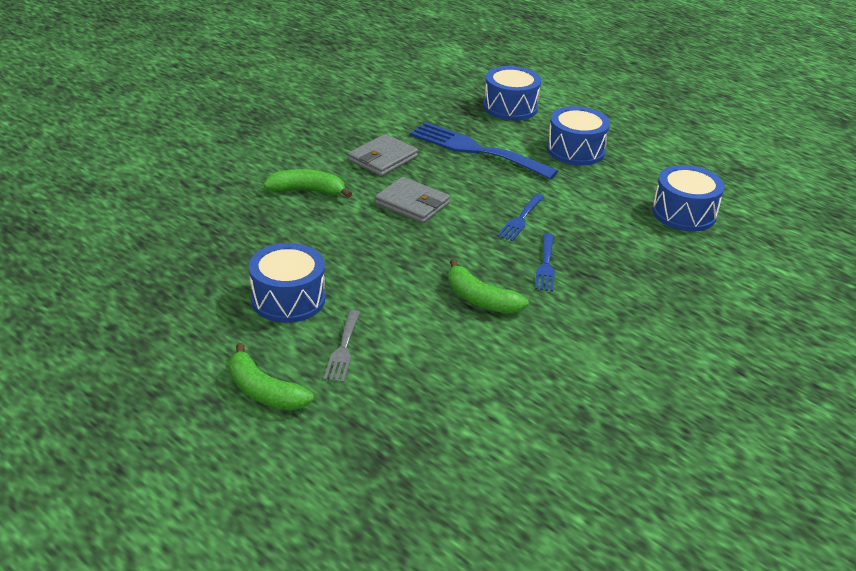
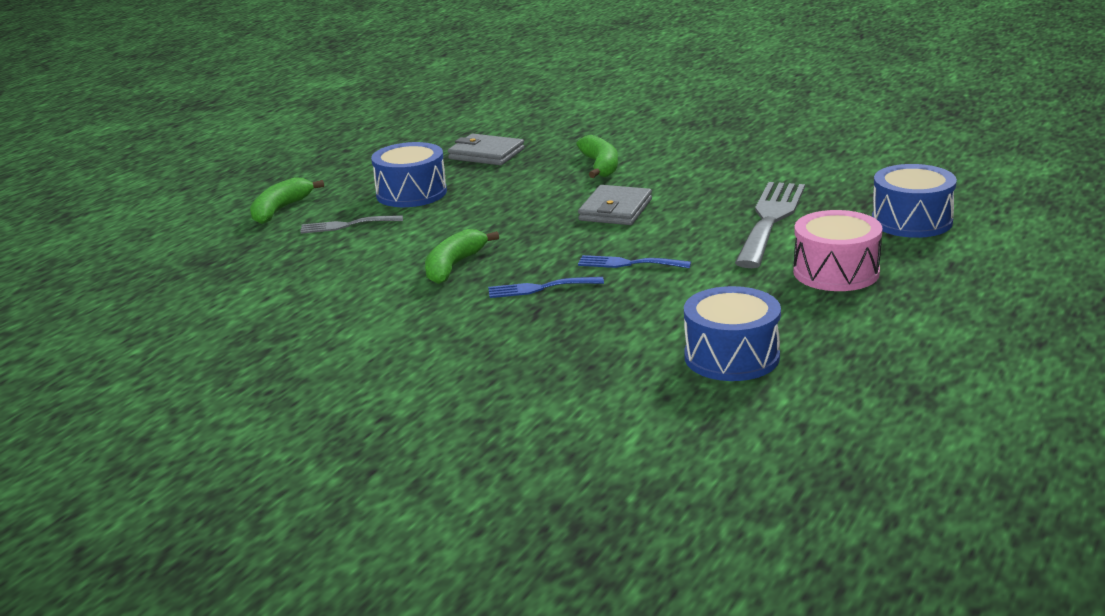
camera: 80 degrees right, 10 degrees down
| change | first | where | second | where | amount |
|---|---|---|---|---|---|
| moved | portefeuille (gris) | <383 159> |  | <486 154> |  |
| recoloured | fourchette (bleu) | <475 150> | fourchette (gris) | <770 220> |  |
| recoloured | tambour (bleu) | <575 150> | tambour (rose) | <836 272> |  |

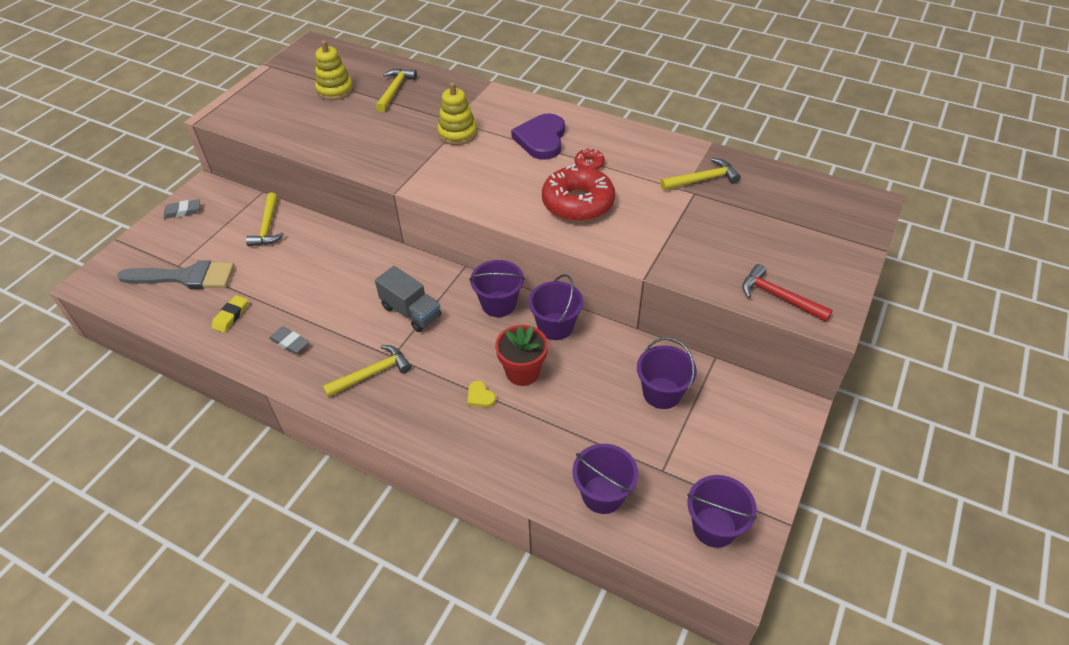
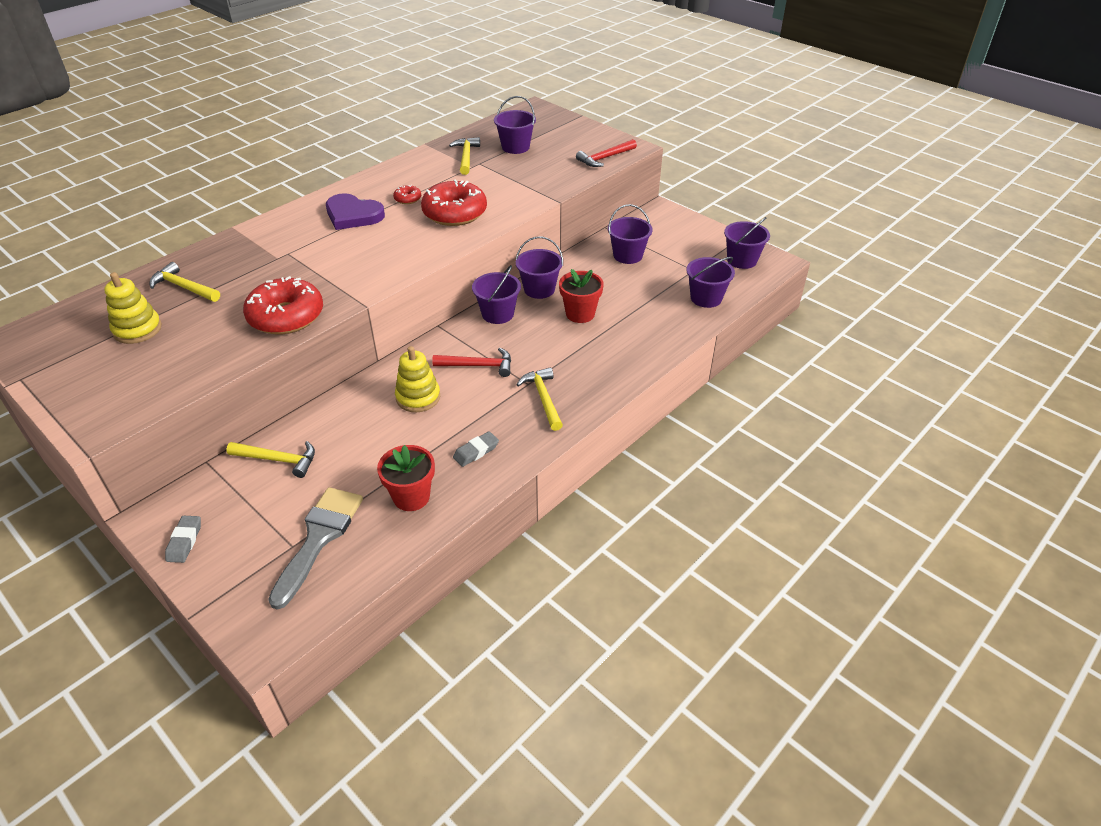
camera: 75 degrees left, 5 degrees down
| change | first | where | second | where | amount |
|---|---|---|---|---|---|
| replaced | gomme (jaune) | <231 316> | pot de fleurs (rouge) | <411 497> |  |
| replaced | camion (gris) | <411 312> | marteau (rouge) | <478 365> |  |
| moved | jouet à empiler (jaune) | <457 133> |  | <418 397> |  |
| removed | cœur (jaune) | <480 396> |  |  |  |
| added |  |  | beignet (rouge) | <286 316> |  |
| added |  |  | seau (violet) | <515 147> |  |

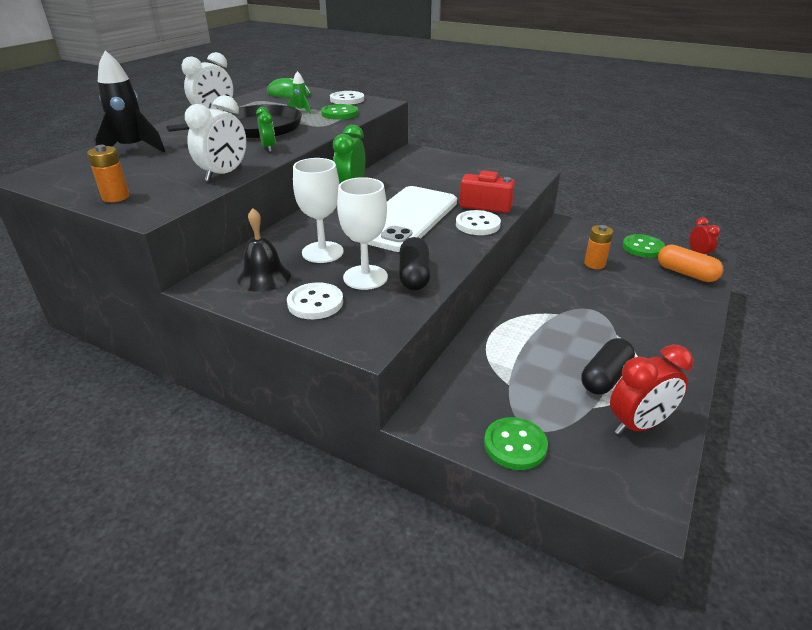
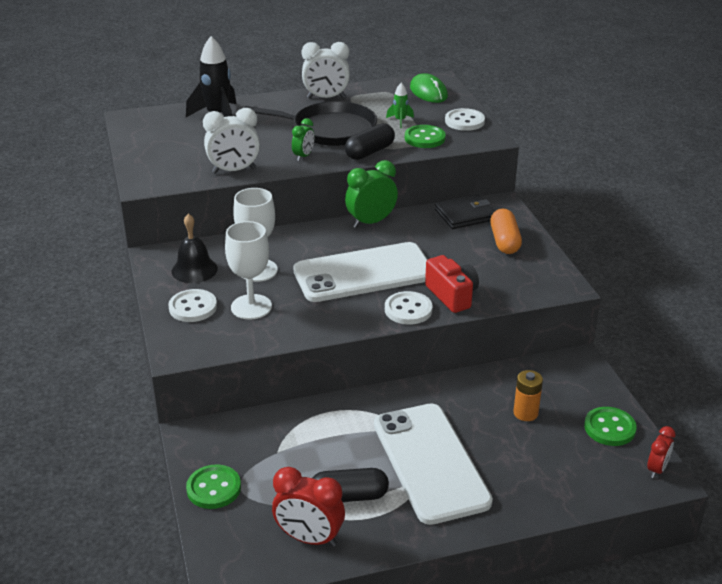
camera: 45 degrees right, 0 degrees up
| change | first | where | second | where | amount |
|---|---|---|---|---|---|
| removed | pile (orange) | <116 197> |  |  |  |
| moved | gélule (noir) | <414 275> |  | <370 152> |  |
| moved | gélule (orange) | <686 273> |  | <504 241> |  |
| added |  |  | téléphone (blanc) | <430 462> |  |
| added |  |  | portefeuille (noir) | <465 215> |  |

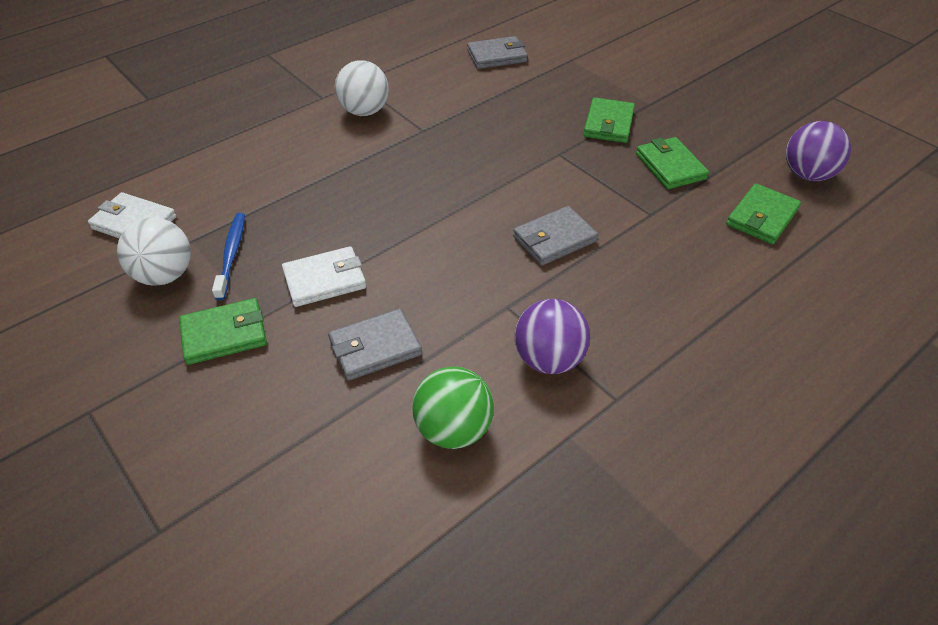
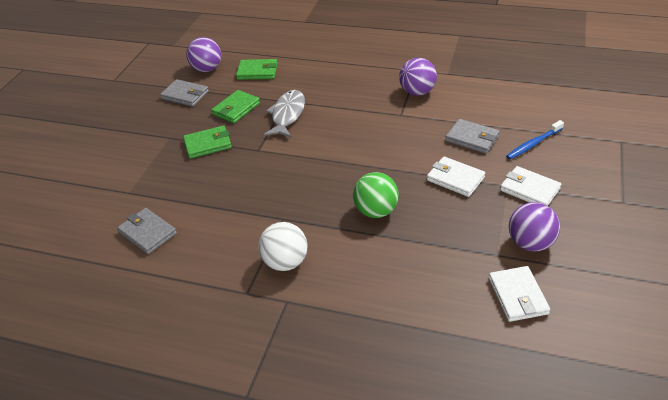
camera: 120 degrees left, 5 degrees down
| change | first | where | second | where | amount |
|---|---|---|---|---|---|
| recoloured | balle (blanc) | <165 275> | balle (violet) | <530 243> |  |
| recoloured | portefeuille (vert) | <224 334> | portefeuille (blanc) | <529 189> |  |
| moved | brosse à dents (bleu) | <231 255> |  | <533 144> |  |
| moved | balle (vert) | <453 429> |  | <376 211> |  |
| moved | portefeuille (gris) | <554 239> |  | <185 95> |  |
| added |  |  | poisson (gris) | <287 115> |  |

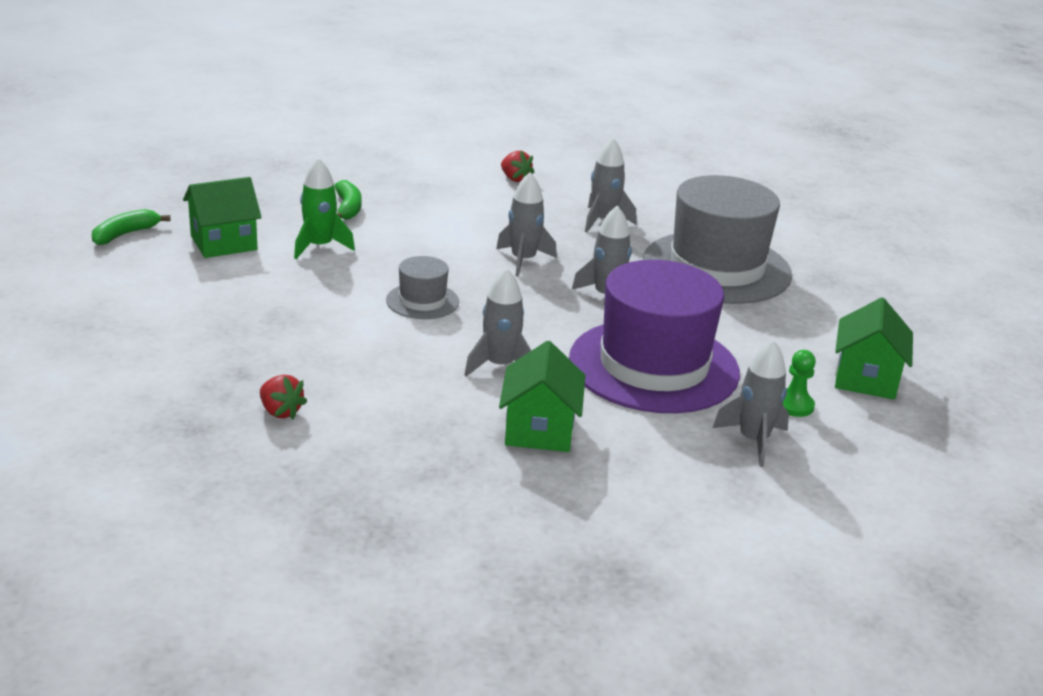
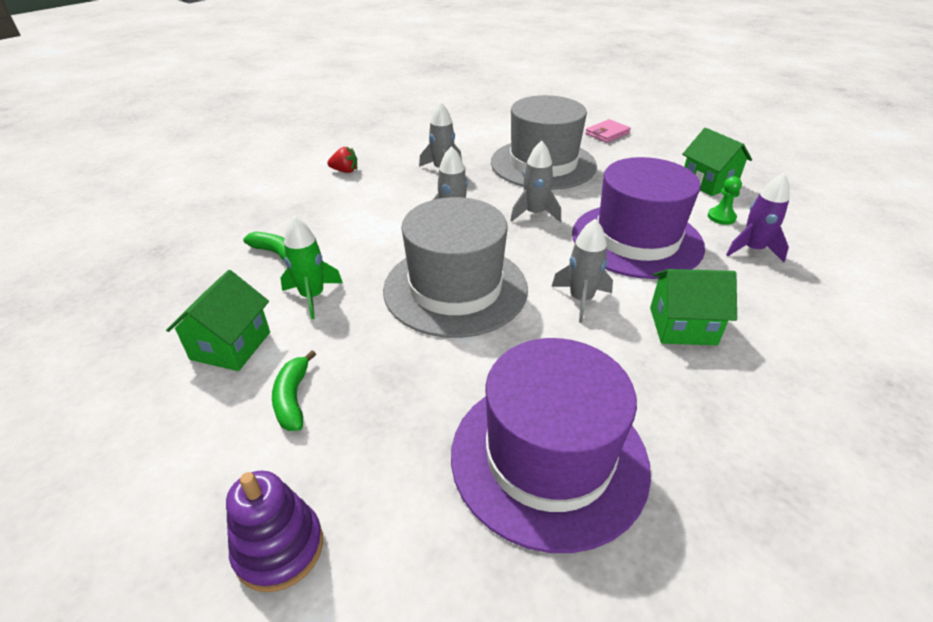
camera: 45 degrees left, 10 degrees up
| change | first | where | second | where | amount |
|---|---|---|---|---|---|
| moved | banane (vert) | <125 234> |  | <293 398> |  |
| replaced | fraise (rouge) | <280 412> | chapeau (violet) | <548 458> |  |
| resized | chapeau (gris) | <422 301> |  | <455 288> | x2.20 |
| turned | maison (vert) | <539 430> |  | <682 326> | 45 degrees counterclockwise |
| recoloured | fusée (gris) | <753 441> | fusée (violet) | <752 249> |  |
| added |  |  | jouet à empiler (violet) | <279 548> |  |
| added |  |  | portefeuille (rose) | <607 133> |  |

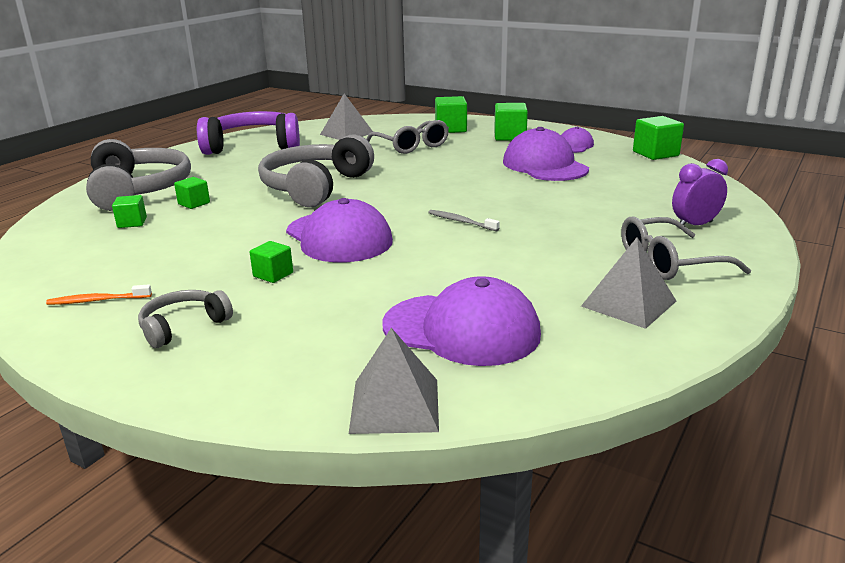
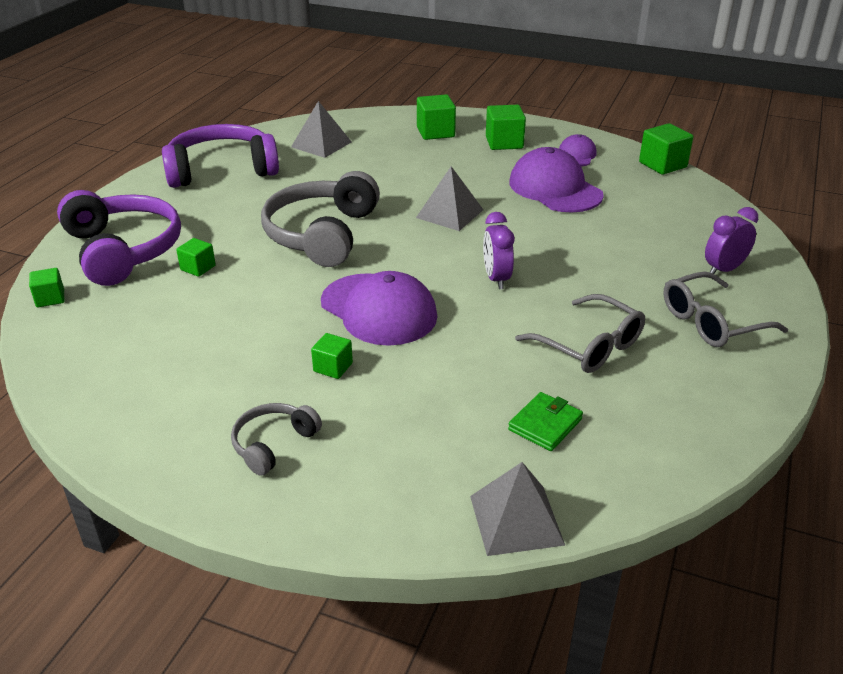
camera: 10 degrees left, 10 degrees up
| change | first | where | second | where | amount |
|---|---|---|---|---|---|
| removed | brosse à dents (orange) | <98 300> |  |  |  |
| recoloured | casque audio (gris) | <138 190> | casque audio (violet) | <123 250> |  |
| moved | cube (vert) | <132 223> |  | <50 298> |  |
| moved | lunettes (gris) | <411 146> |  | <589 346> |  |
| replaced | casquette (violet) | <461 329> | portefeuille (vert) | <545 424> |  |
| replaced | brosse à dents (gris) | <461 222> | réveil (violet) | <496 279> |  |
| moved | pyramide (gris) | <628 303> |  | <449 213> |  |

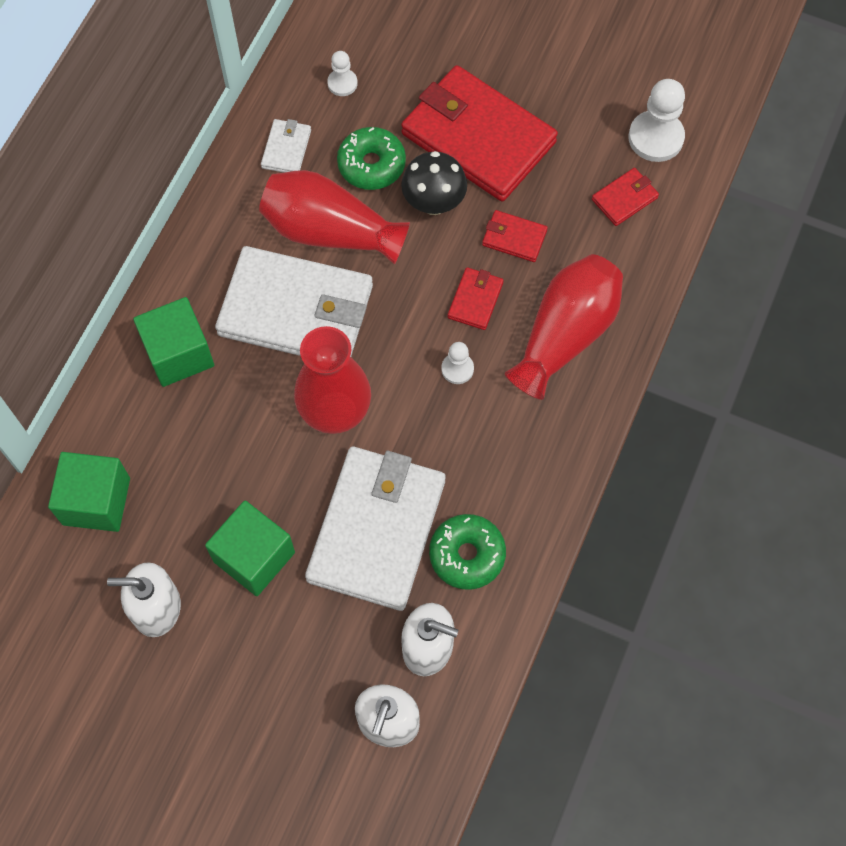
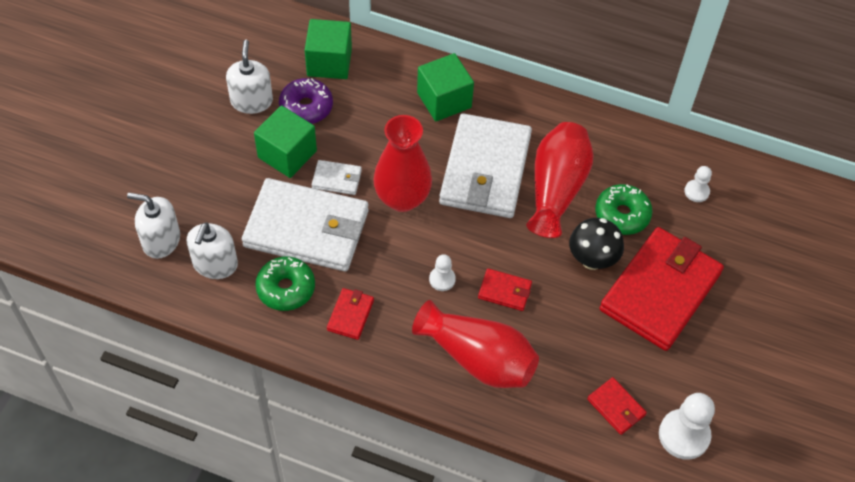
camera: 85 degrees right, 10 degrees down
| change | first | where | second | where | amount |
|---|---|---|---|---|---|
| moved | portefeuille (blanc) | <286 149> |  | <337 179> |  |
| moved | portefeuille (rouge) | <514 238> |  | <350 315> |  |
| added |  |  | beignet (violet) | <306 107> |  |

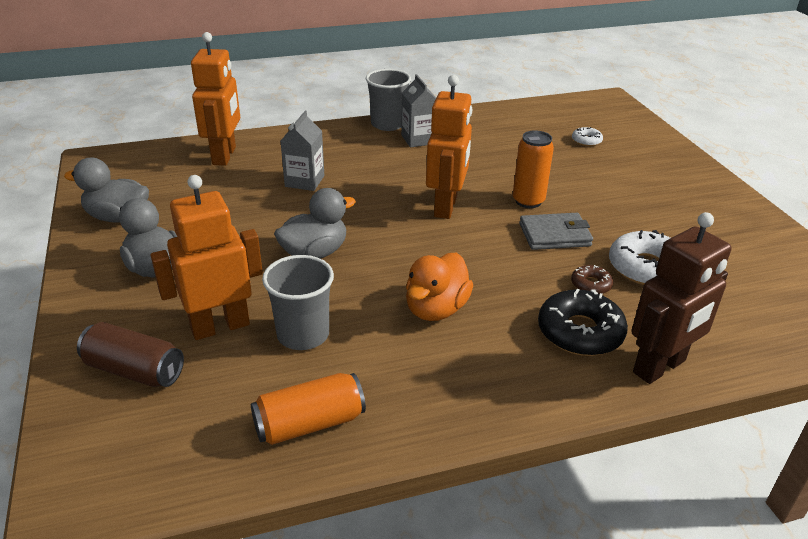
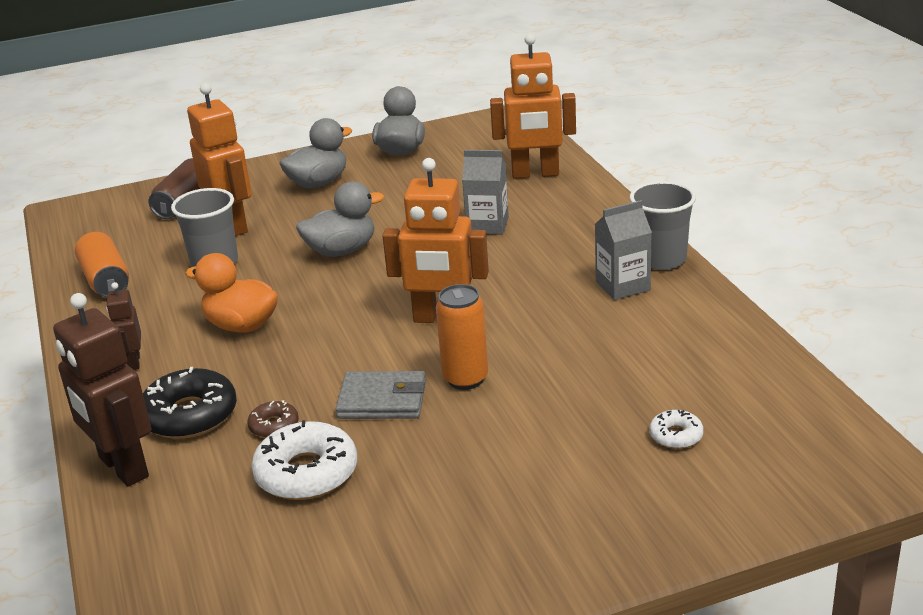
camera: 90 degrees right, 5 degrees down
| change | first | where | second | where | amount |
|---|---|---|---|---|---|
| turned | canard (gris) | <314 253> |  | <341 251> | 75 degrees counterclockwise |
| turned | portefeuille (gris) | <554 235> |  | <382 400> | 75 degrees counterclockwise |
| added |  |  | robot (marron) | <133 362> |  |

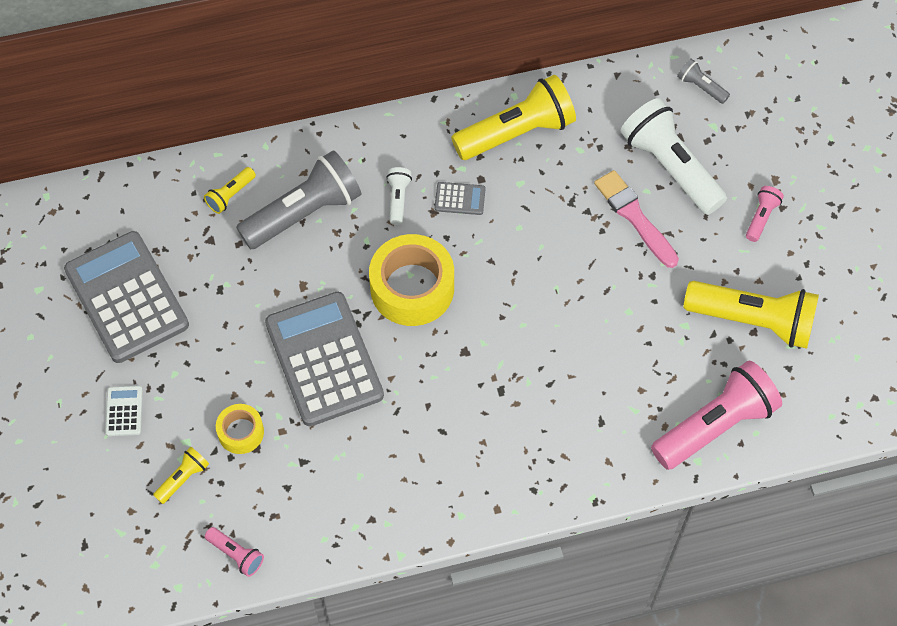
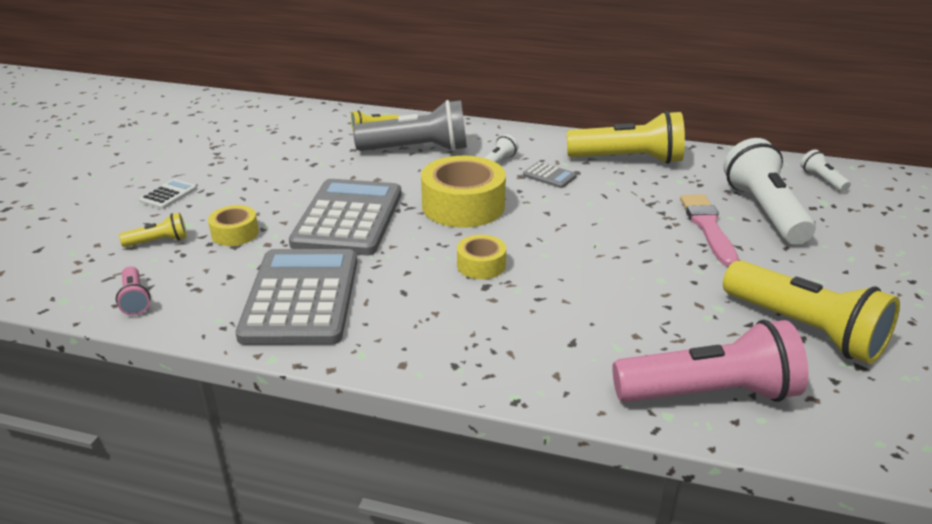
camera: 30 degrees right, 30 degrees down
| change | first | where | second | where | amount |
|---|---|---|---|---|---|
| moved | calculatrice (gris) | <126 297> |  | <301 297> |  |
| recoloured | lampe de poche (gris) | <701 87> | lampe de poche (blanc) | <822 180> |  |
| removed | lampe de poche (rose) | <761 217> |  |  |  |
| added |  |  | ruban adhésif (jaune) | <481 265> |  |

